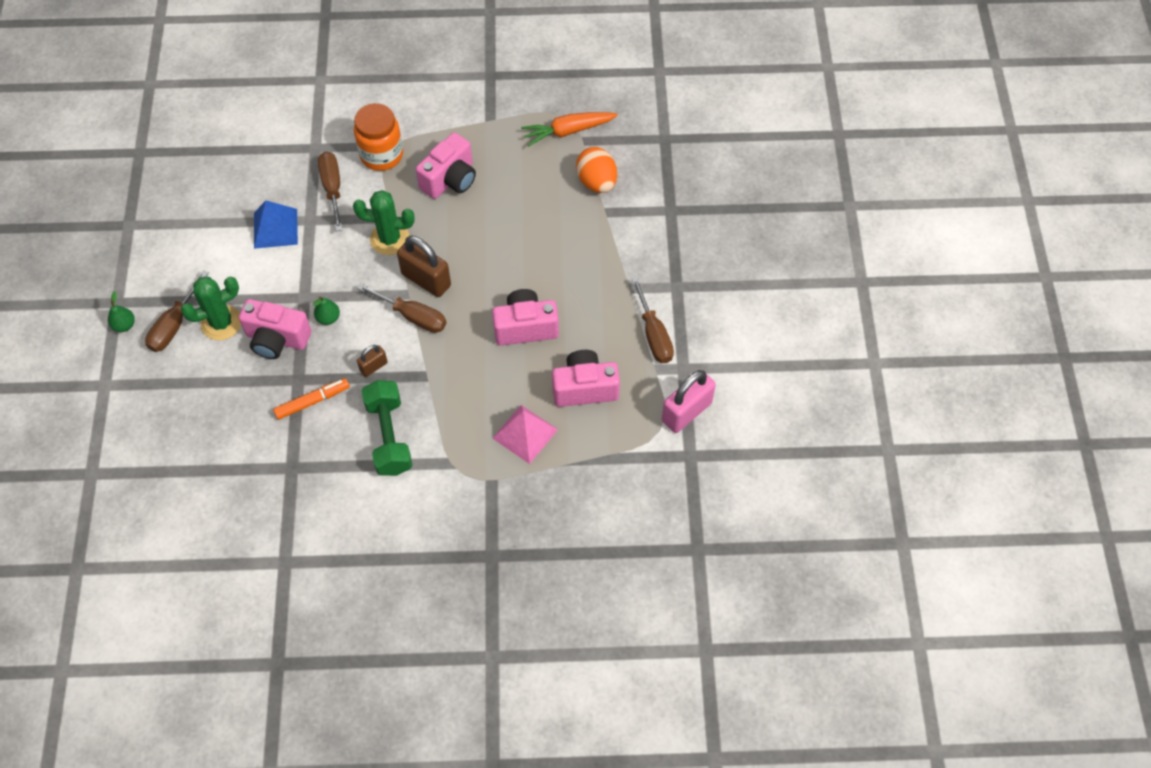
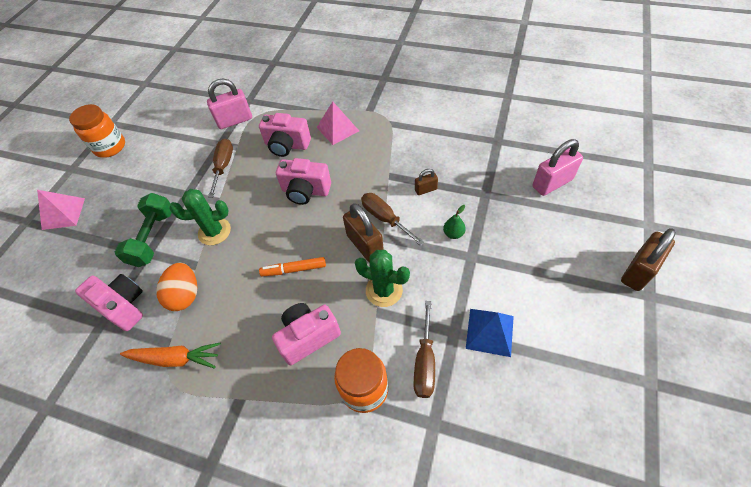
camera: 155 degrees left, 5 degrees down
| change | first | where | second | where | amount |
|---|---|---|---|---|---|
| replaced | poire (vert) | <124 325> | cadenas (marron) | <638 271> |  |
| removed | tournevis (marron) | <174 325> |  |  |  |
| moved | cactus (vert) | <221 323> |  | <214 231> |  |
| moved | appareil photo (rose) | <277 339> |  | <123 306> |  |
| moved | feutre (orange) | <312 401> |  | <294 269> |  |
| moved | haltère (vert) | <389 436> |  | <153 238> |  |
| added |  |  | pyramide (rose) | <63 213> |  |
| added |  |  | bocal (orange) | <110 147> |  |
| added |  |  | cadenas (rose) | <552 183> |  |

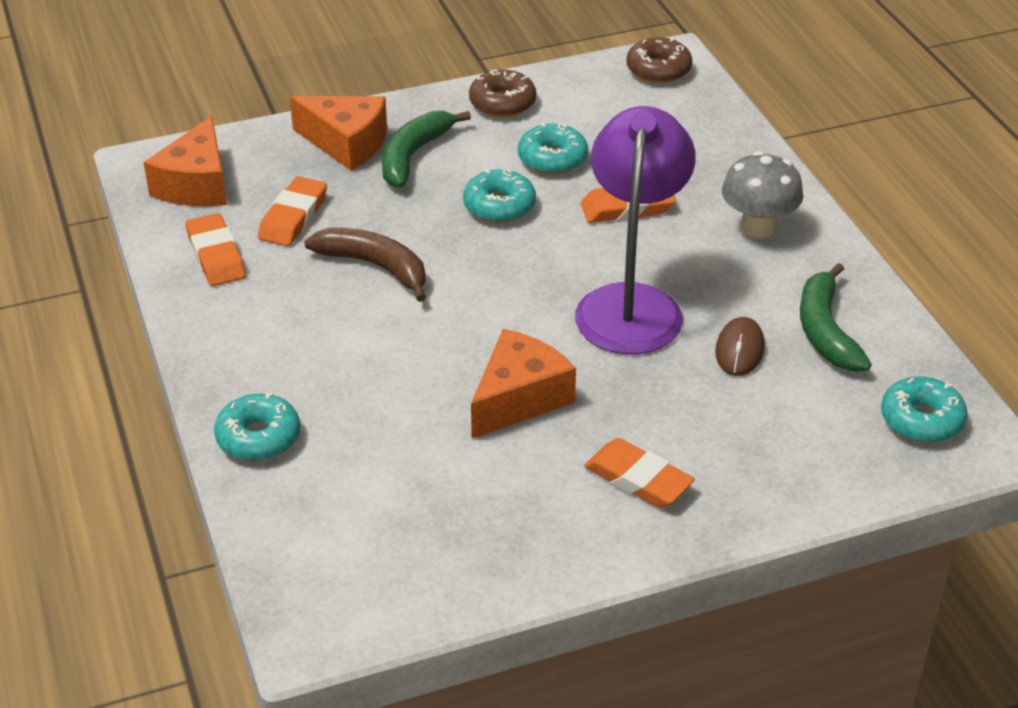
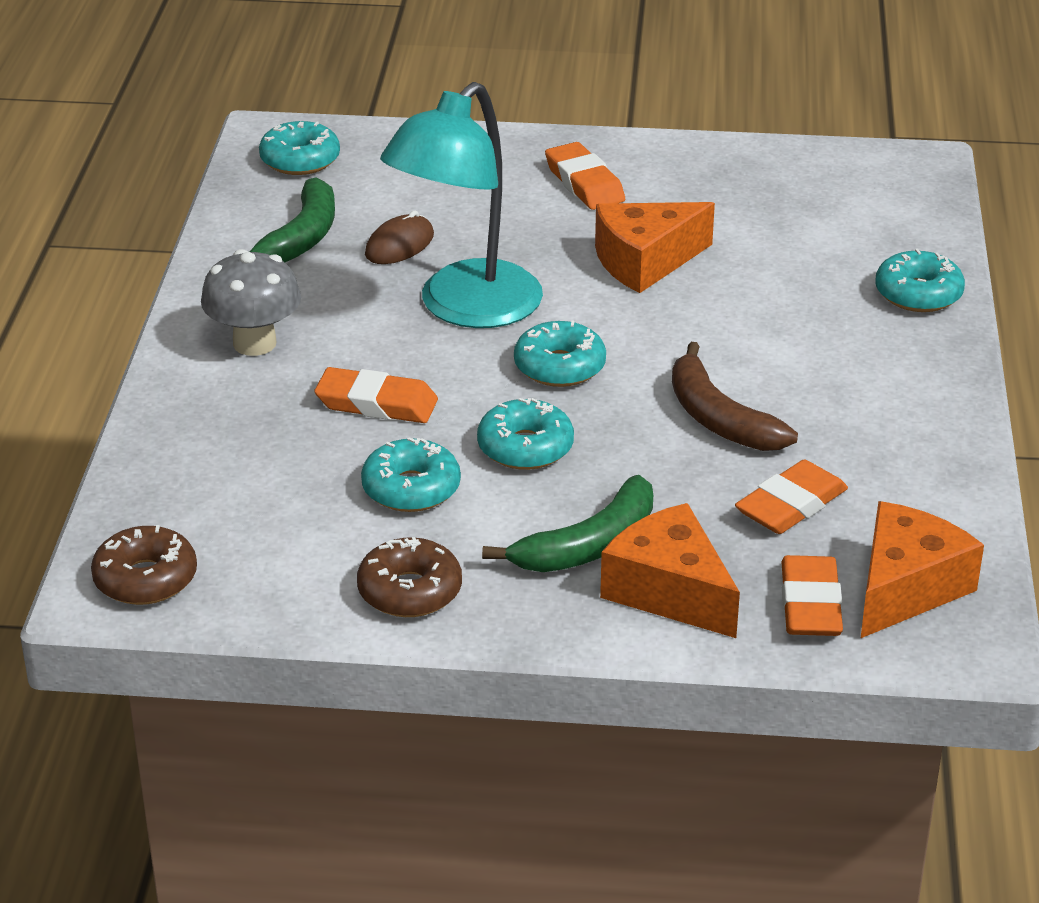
camera: 155 degrees left, 5 degrees down
| change | first | where | second | where | amount |
|---|---|---|---|---|---|
| moved | gomme (orange) | <216 255> |  | <810 604> |  |
| recoloured | lampe (violet) | <631 304> | lampe (turquoise) | <465 309> |  |
| added |  |  | beignet (turquoise) | <559 367> |  |

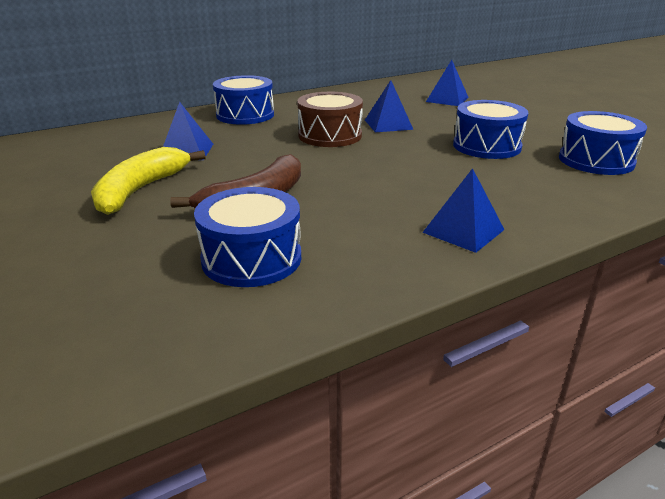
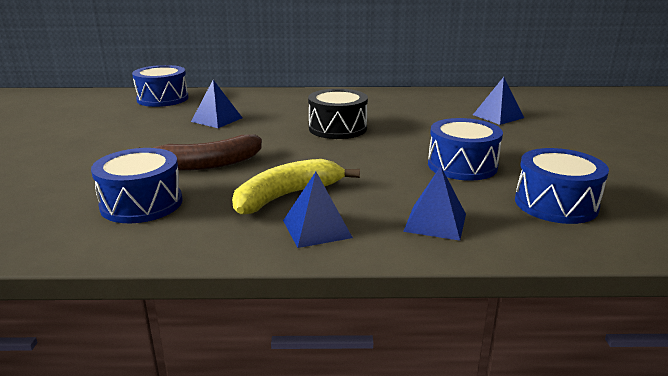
camera: 30 degrees right, 5 degrees down
| change | first | where | second | where | amount |
|---|---|---|---|---|---|
| moved | banane (jaune) | <141 190> |  | <287 196> |  |
| moved | tambour (bleu) | <245 115> |  | <162 99> |  |
| recoloured | tambour (marron) | <330 135> | tambour (noir) | <337 128> |  |
| moved | pyramide (bleu) | <388 124> |  | <435 222> |  |

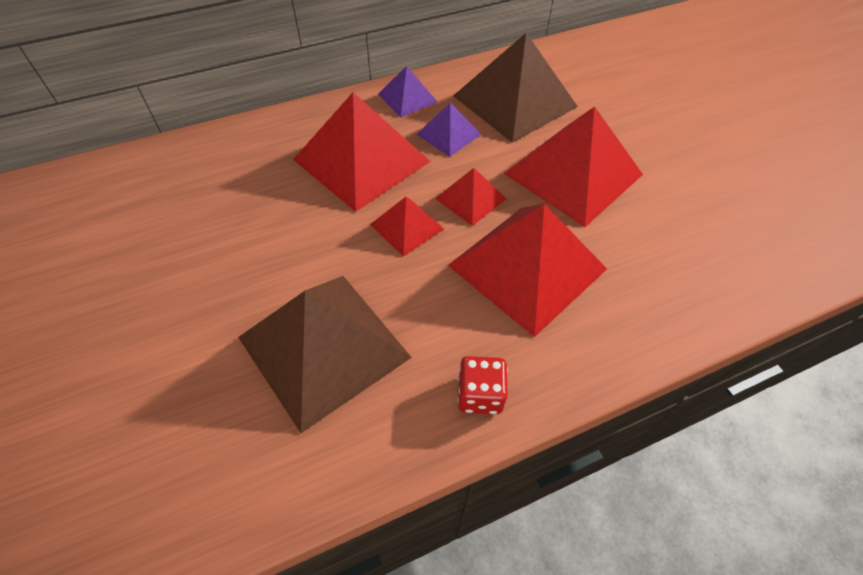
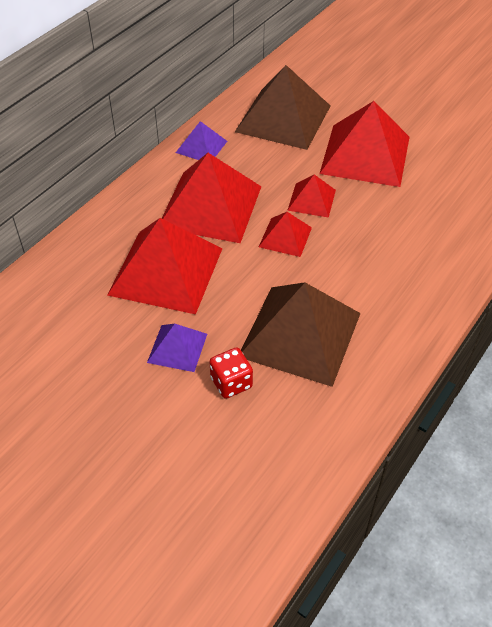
camera: 30 degrees left, 5 degrees down
| change | first | where | second | where | amount |
|---|---|---|---|---|---|
| moved | pyramide (violet) | <449 134> |  | <177 348> |  |
| moved | pyramide (rouge) | <527 267> |  | <166 271> |  |
| moved | dé (rouge) | <480 395> |  | <231 383> |  |

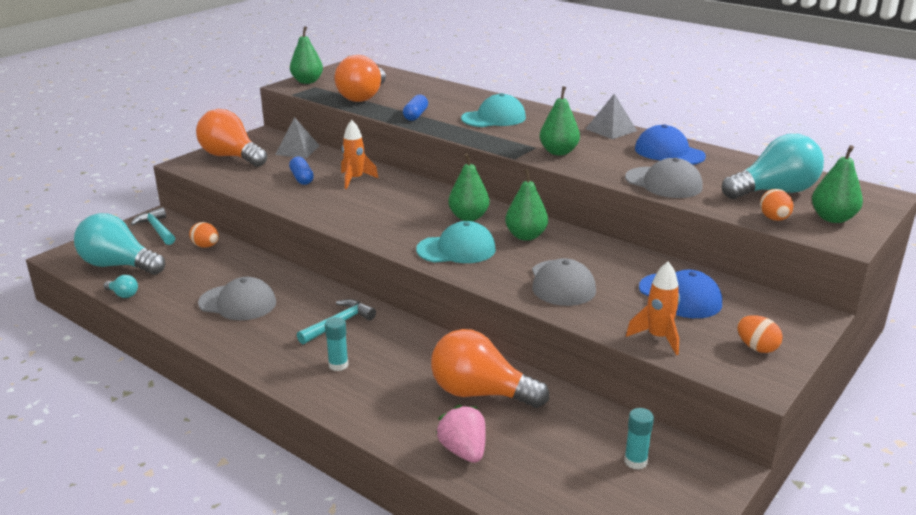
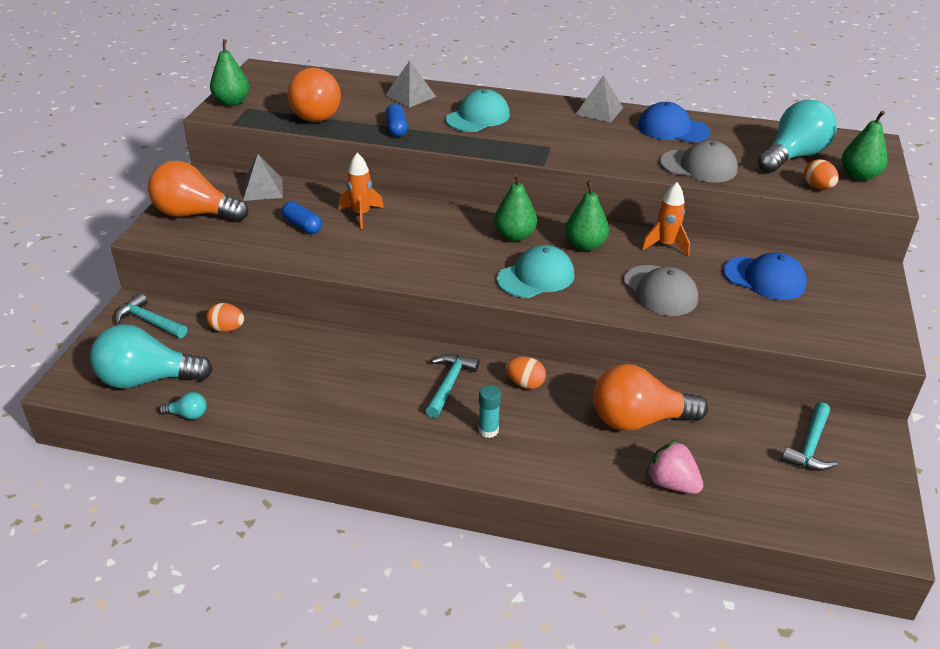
camera: 25 degrees left, 10 degrees up
| change | first | where | second | where | amount |
|---|---|---|---|---|---|
| removed | casquette (gris) | <238 303> |  |  |  |
| removed | poire (vert) | <558 152> |  |  |  |
| replaced | bâton de colle (turquoise) | <635 461> | marteau (turquoise) | <810 446> |  |
| moved | fusée (orange) | <658 338> |  | <665 245> |  |
| moved | œuf (orange) | <756 348> |  | <525 383> |  |
| added |  |  | pyramide (gris) | <410 96> |  |

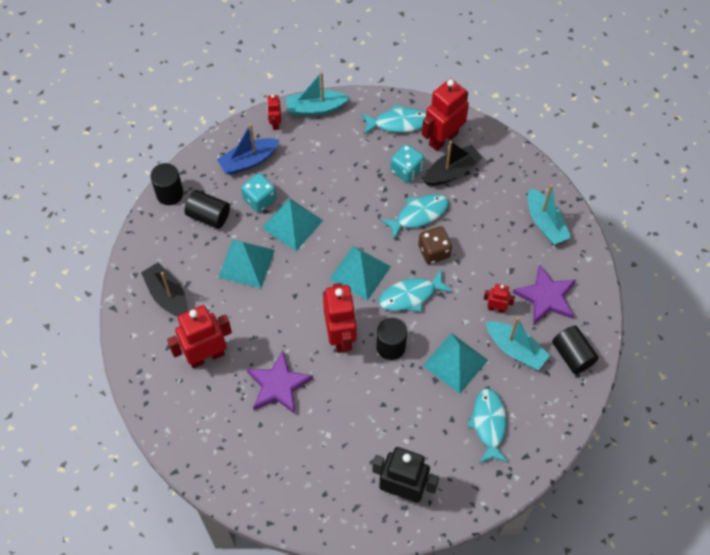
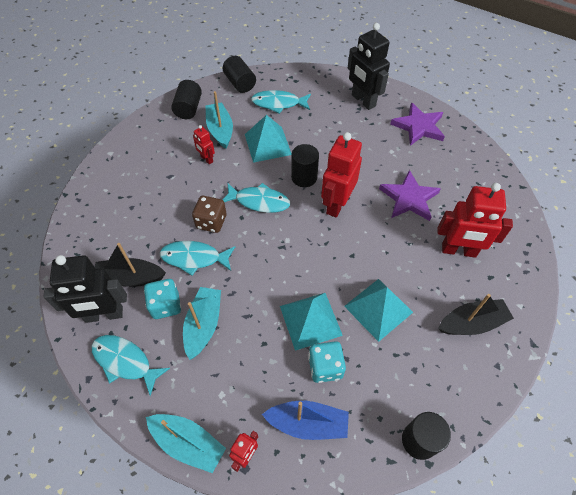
camera: 145 degrees left, 5 degrees down
| change | first | where | second | where | amount |
|---|---|---|---|---|---|
| turned | bateau (noir) | <167 296> |  | <471 323> | 105 degrees counterclockwise |
| moved | cylindre (noir) | <208 216> |  | <240 83> |  |
| removed | pyramide (turquoise) | <360 272> |  |  |  |
| recoloured | robot (rouge) | <443 139> | robot (noir) | <104 315> |  |
| turned | poisson (turquoise) | <489 424> |  | <278 103> | 60 degrees clockwise |
| moved | étoile (violet) | <546 297> |  | <418 126> |  |
| moved | bateau (turquoise) | <545 223> |  | <203 325> |  |

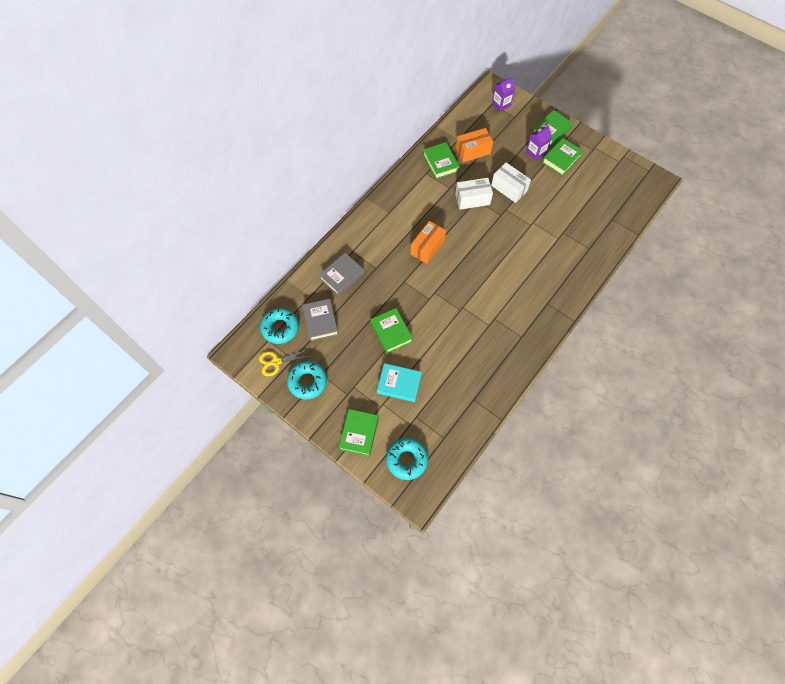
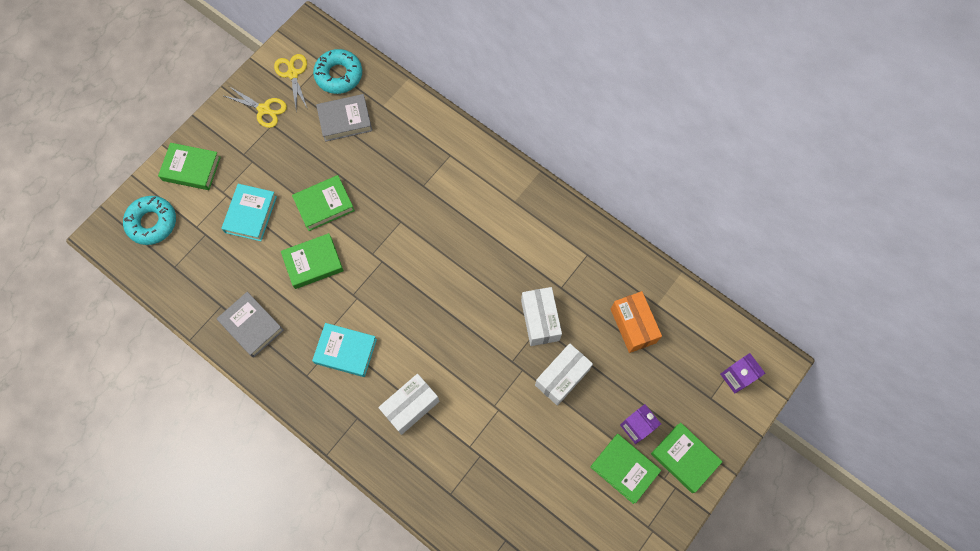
camera: 90 degrees right, 5 degrees up
| change | first | where | second | where | amount |
|---|---|---|---|---|---|
| replaced | beignet (turquoise) | <307 381> | ciseaux (jaune) | <264 109> |  |
| moved | livre (gris) | <342 276> |  | <252 326> |  |
| removed | boîte (orange) | <427 247> |  |  |  |
| moved | livre (vert) | <440 163> |  | <313 263> |  |
| added |  |  | livre (turquoise) | <345 351> |  |
| added |  |  | boîte (blanc) | <410 406> |  |

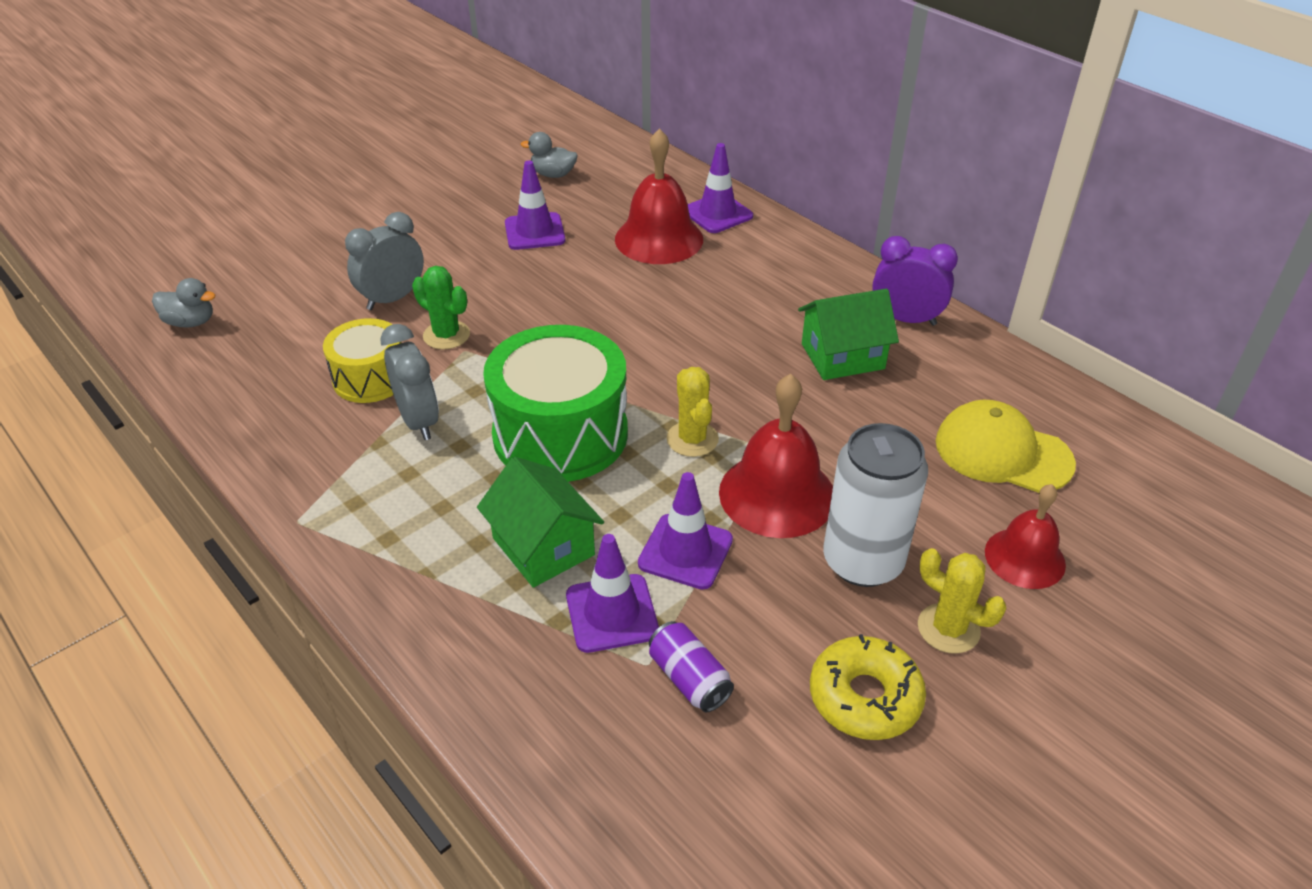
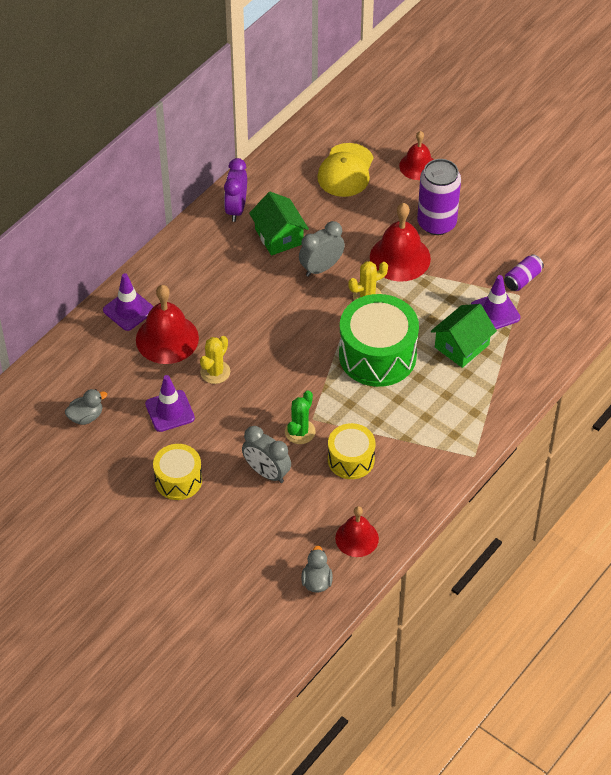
camera: 100 degrees left, 10 degrees up
| change | first | where | second | where | amount |
|---|---|---|---|---|---|
| moved | réveil (gris) | <418 421> |  | <321 268> |  |
| turned | canard (gris) | <553 174> |  | <86 416> | 120 degrees counterclockwise |
| removed | cône de chantier (violet) | <685 551> |  |  |  |
| removed | beignet (jaune) | <864 697> |  |  |  |
| recoloured | canette (blanc) | <862 561> | canette (violet) | <436 223> |  |
| moved | cactus (jaune) | <948 629> |  | <215 372> |  |
| added |  |  | tambour (jaune) | <178 480> |  |
| added |  |  | cloche (rouge) | <357 538> |  |

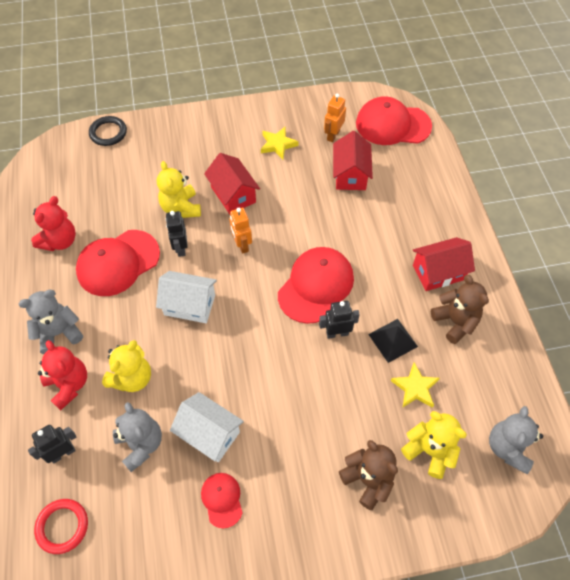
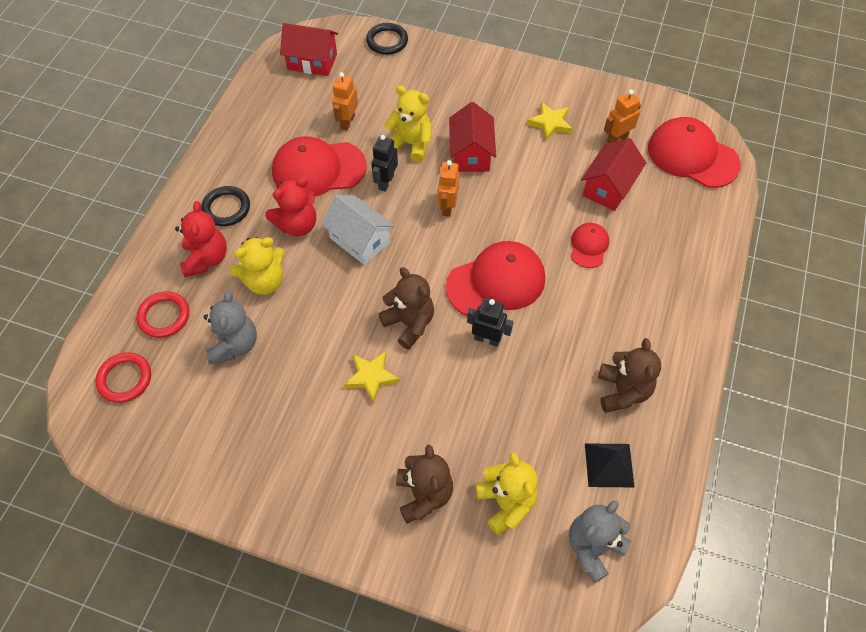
camera: 30 degrees right, 0 degrees up
| change | first | where | second | where | amount |
|---|---|---|---|---|---|
| replaced | ours en peluche (gris) | <59 333> | anneau (noir) | <226 208> |  |
| replaced | robot (noir) | <63 453> | anneau (rouge) | <164 316> |  |
| moved | ours en peluche (rouge) | <60 241> |  | <297 225> |  |
| turned | ours en peluche (jaune) | <181 208> |  | <411 144> | 105 degrees clockwise |
| removed | maison (blanc) | <209 434> |  |  |  |
| moved | casquette (rouge) | <222 499> |  | <589 246> |  |
| moved | pyramide (noir) | <393 340> |  | <609 465> |  |
| moved | étoile (jaune) | <415 388> |  | <371 377> |  |
| moved | maison (rouge) | <438 272> |  | <312 62> |  |
| added |  |  | robot (orange) | <347 122> |  |
| added |  |  | ours en peluche (marron) | <409 323> |  |

